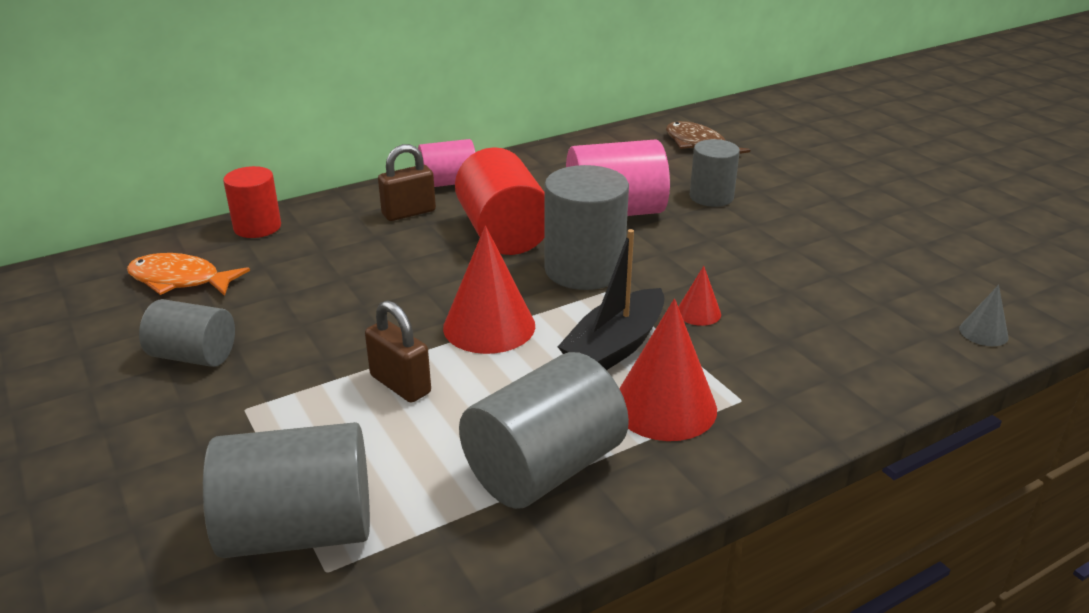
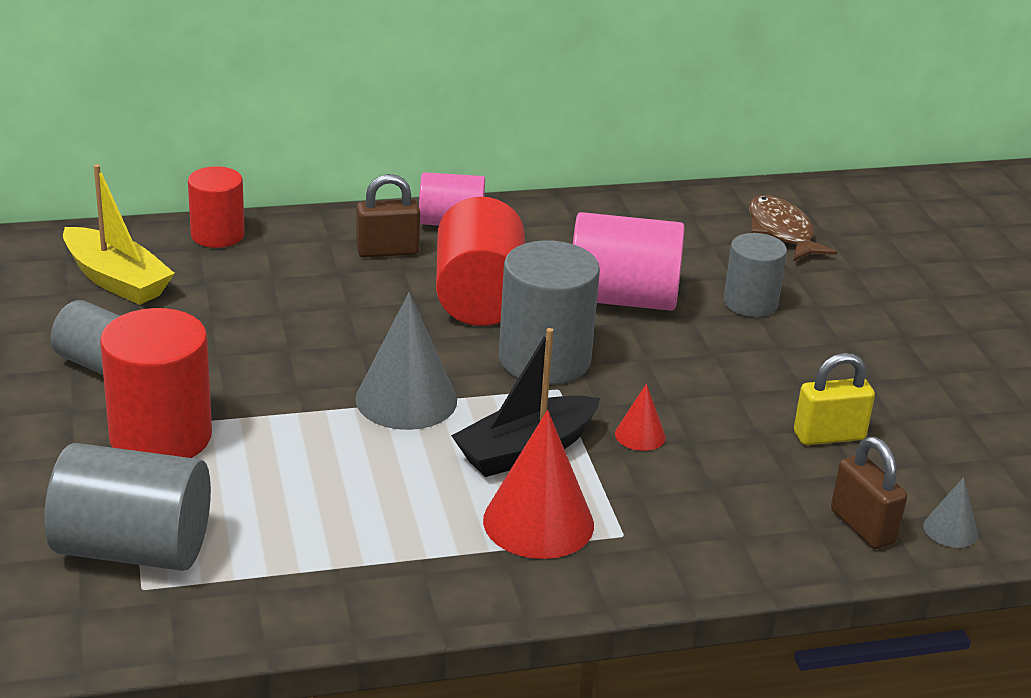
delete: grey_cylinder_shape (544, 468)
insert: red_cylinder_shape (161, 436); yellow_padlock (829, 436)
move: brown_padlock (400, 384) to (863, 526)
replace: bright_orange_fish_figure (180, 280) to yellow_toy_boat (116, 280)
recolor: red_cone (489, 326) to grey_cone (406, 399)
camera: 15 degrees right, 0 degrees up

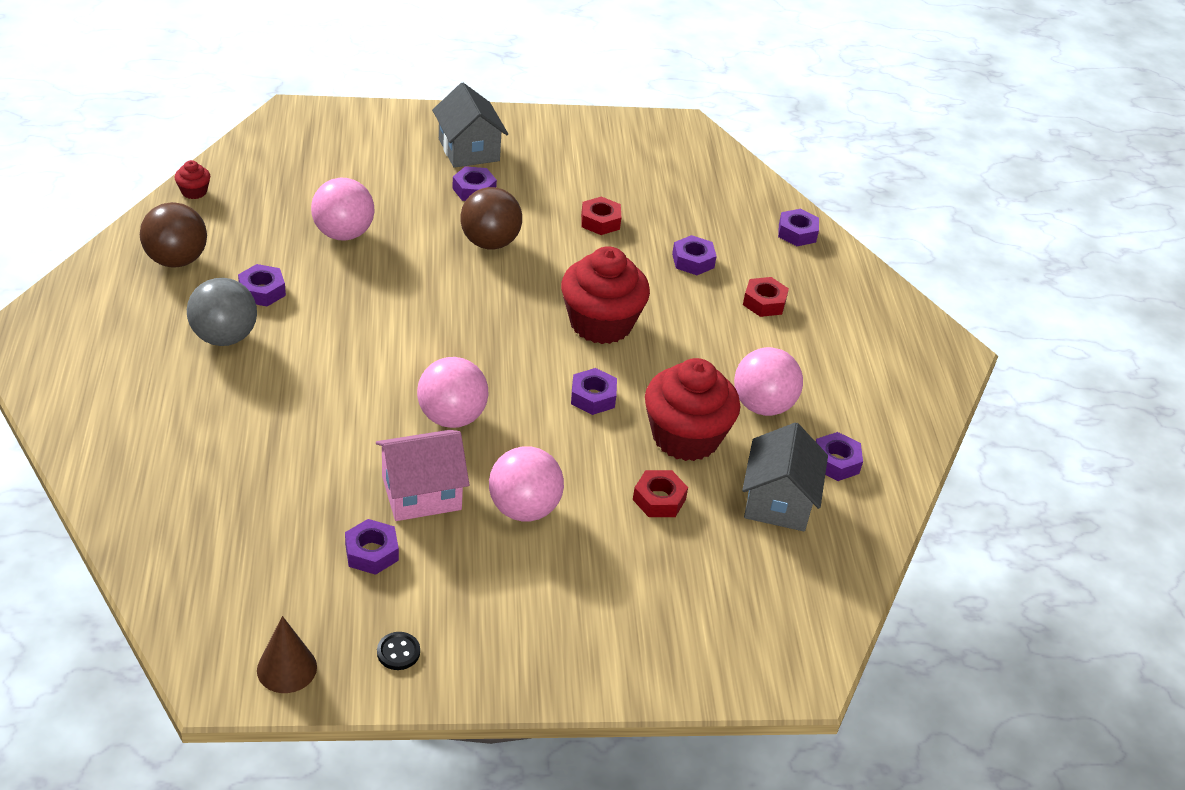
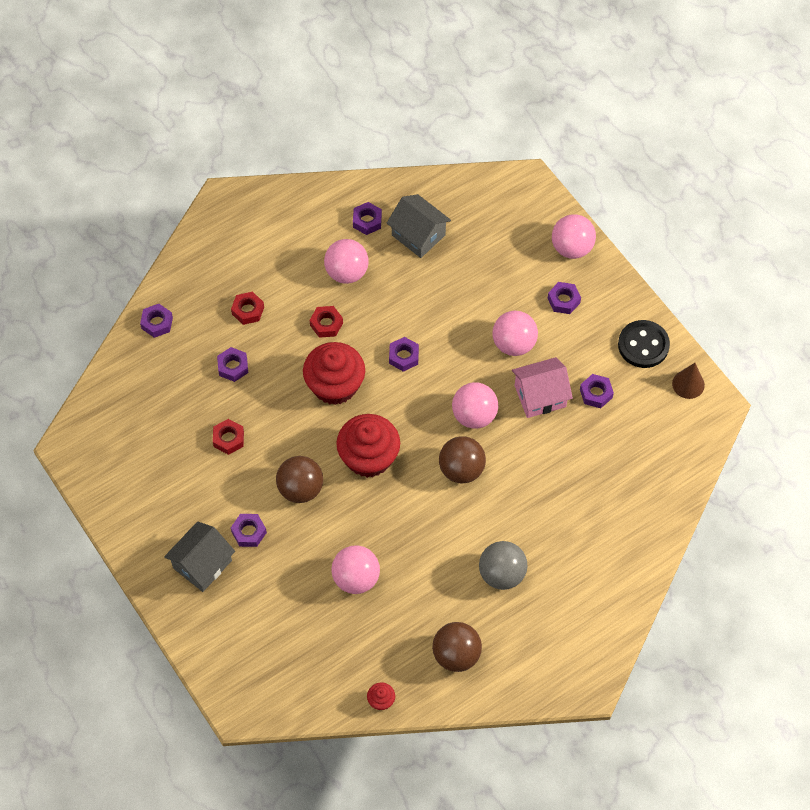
insert: brown_play_ball (461, 469); rosy_play_ball (571, 248)
move: royal_purple_nut (262, 291) to (563, 300); red_nut (659, 499) to (326, 324); red_fairy_cake (685, 437) to (369, 457)
rotate: rosy_toy_house (421, 493) = (540, 396) 60 degrees counterclockwise; grey_toy_house (778, 501) = (418, 235) 60 degrees clockwise
resize: black_shirt_button (398, 652) = (643, 345) x2.15
camera: 115 degrees left, 20 degrees up

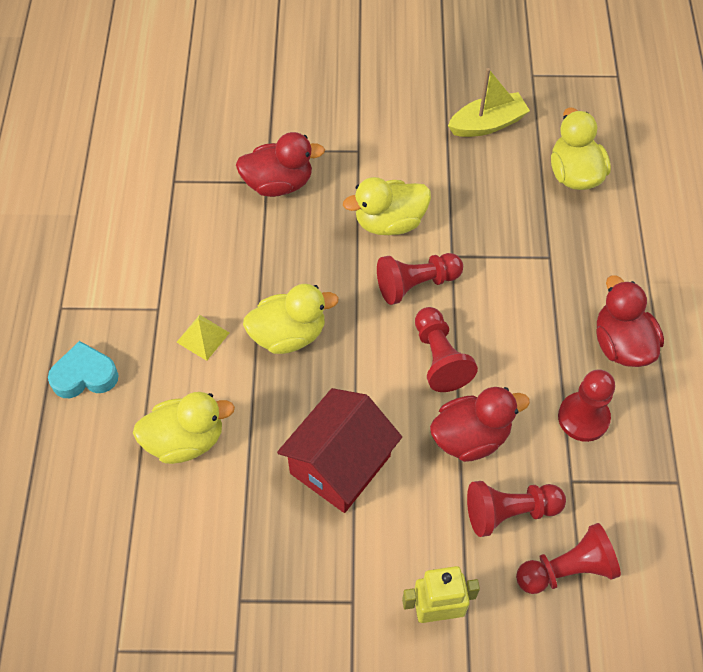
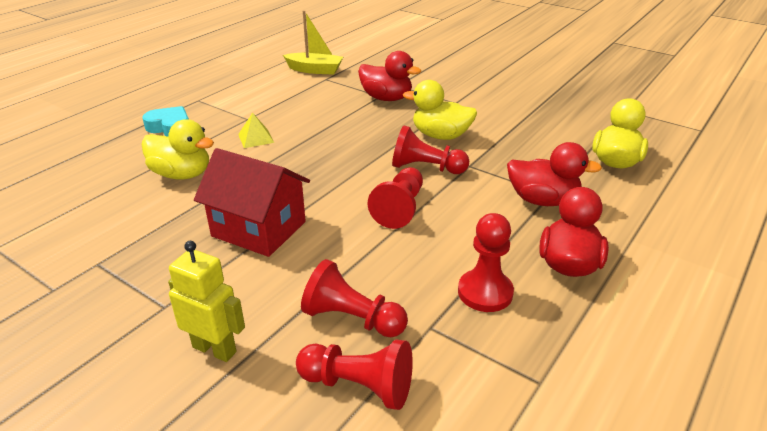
delete: yellow_duck (288, 334)
move: red_duck (471, 437) to (542, 200); yellow_toy_boat (487, 124) to (314, 70)
rotate: red_toy_house (340, 464) = (259, 229) 45 degrees clockwise
camera: 35 degrees right, 25 degrees down

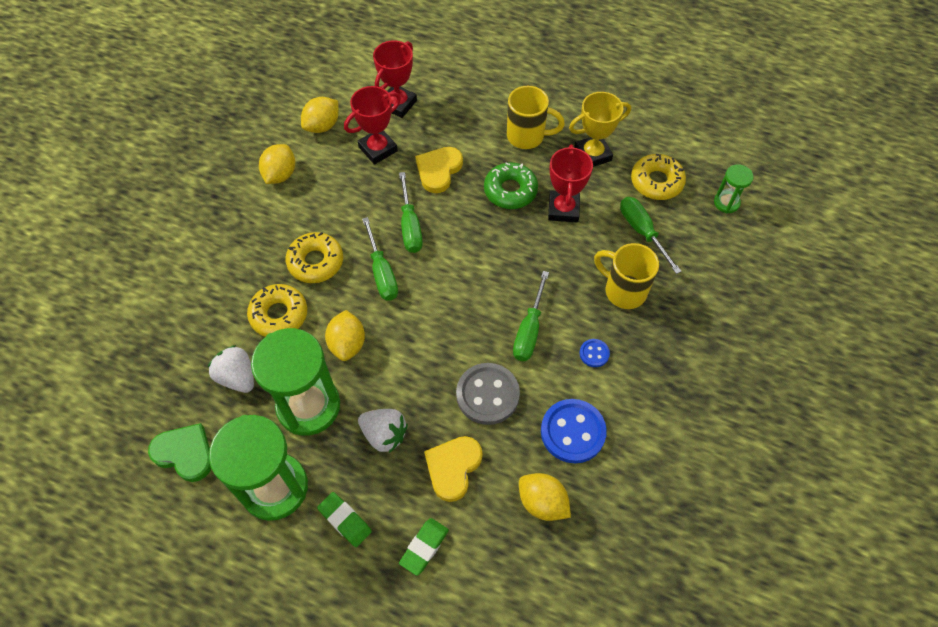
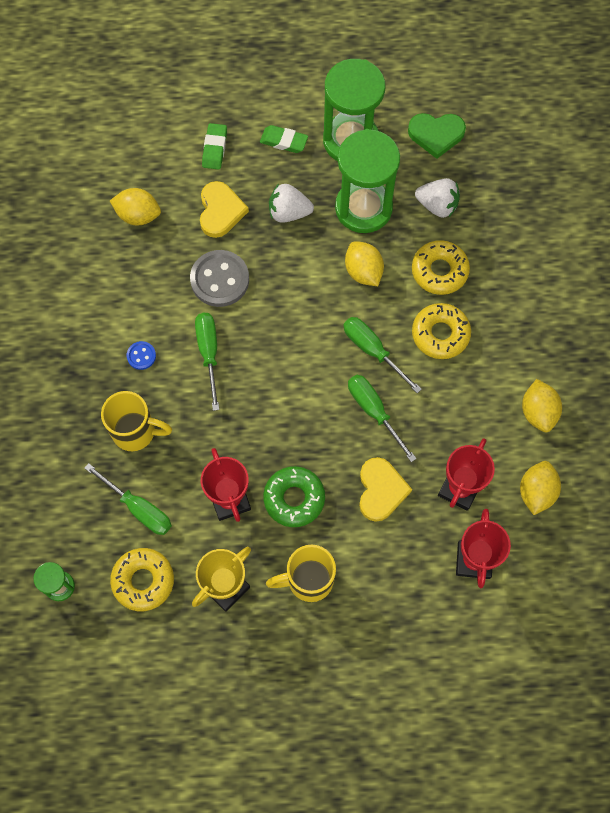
delete: blue_shirt_button (573, 432)
camera: 155 degrees right, 10 degrees up

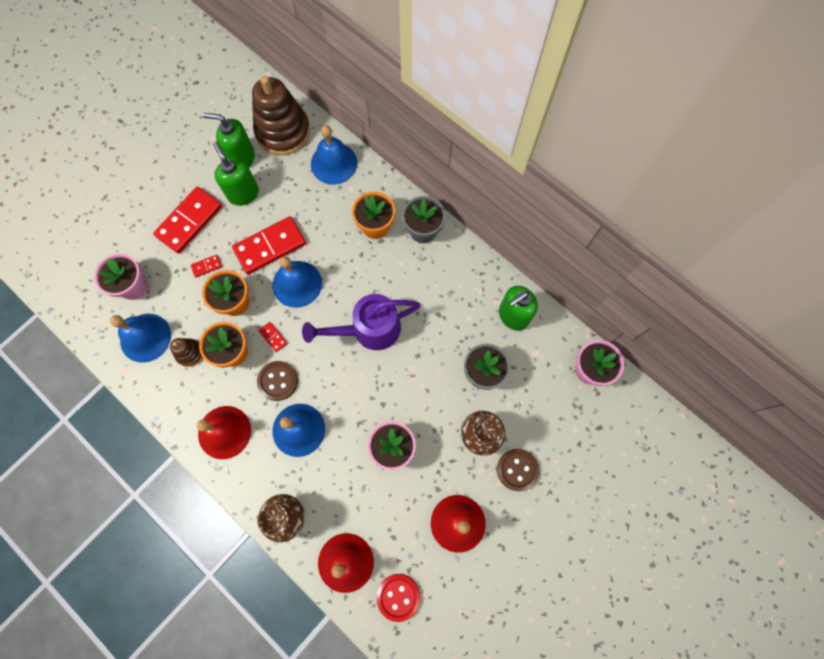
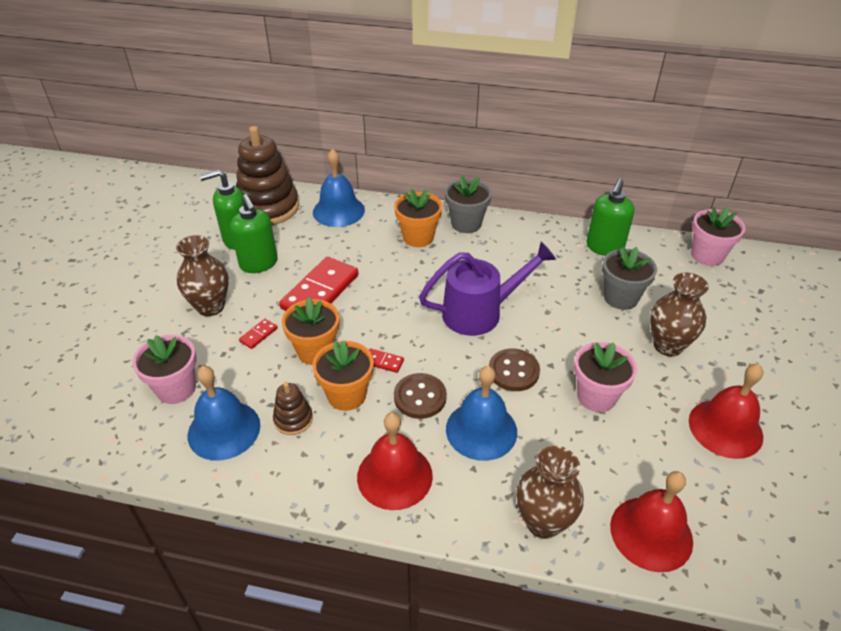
delete: blue_bell (297, 284); red_shirt_button (398, 597)
move: brown_shirt_button (517, 470) to (513, 371)
replace: red_domino_piece (189, 221) to brown_tall_vase (210, 307)
rotate: emerald_pump_bottle (243, 193) = (259, 264) 150 degrees counterclockwise; royal_purple_sprinkling_can (369, 329) = (480, 312) 150 degrees counterclockwise
camera: 30 degrees left, 30 degrees down

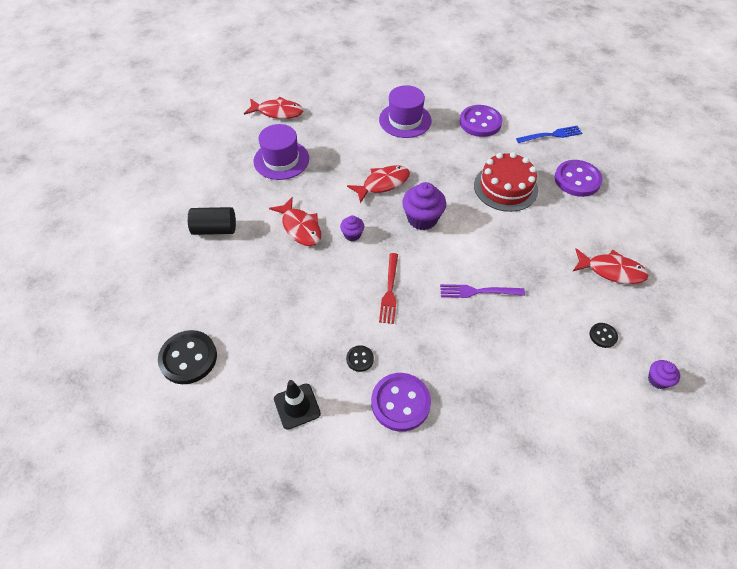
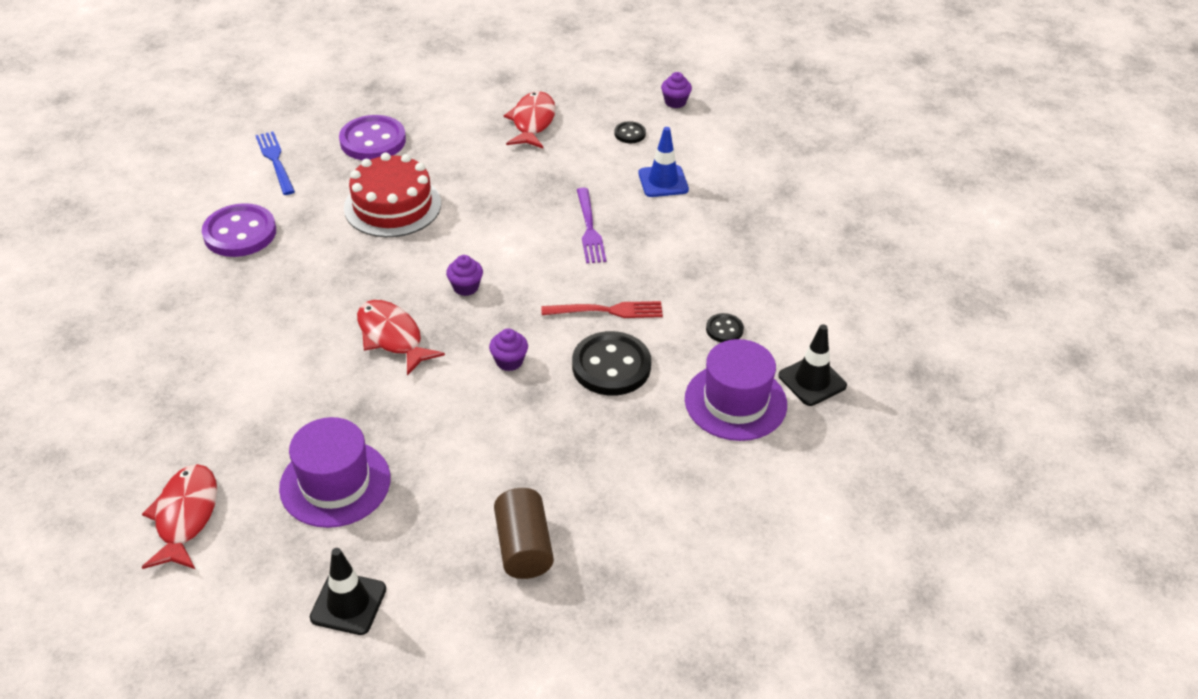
delete: red_fish_figure (300, 227); royal_purple_shirt_button (400, 403)
insert: black_road_cone (348, 603); blue_road_cone (663, 181)
move: black_shirt_button (188, 358) to (611, 366); royal_purple_top_hat (405, 120) to (735, 402)
recolor: black_cylinder_shape (215, 229) to brown_cylinder_shape (524, 547)
resize: royal_purple_fairy_cake (422, 219) = (466, 287) x0.55
camera: 100 degrees left, 10 degrees down

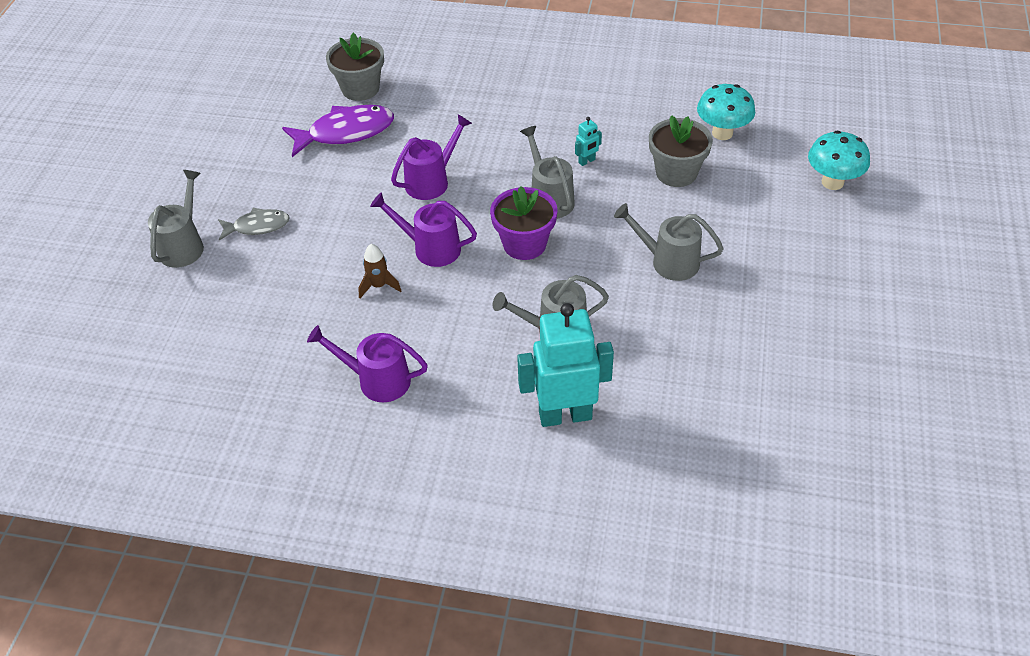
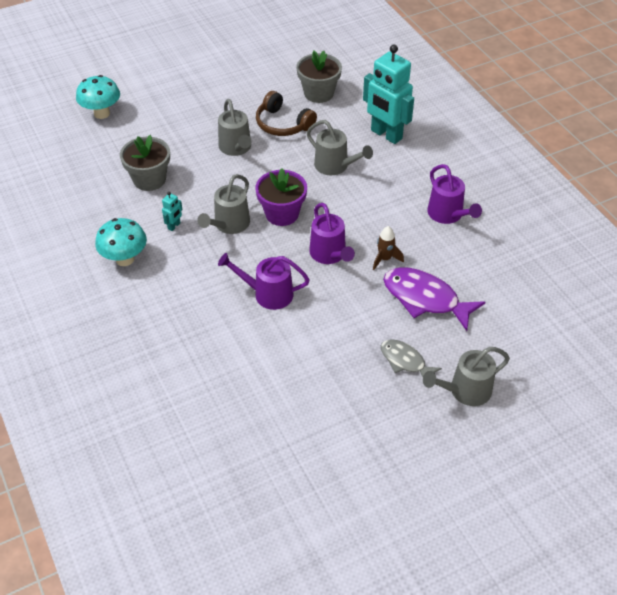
insert: brown_headphones (283, 124)
move: royal_purple_fish_figure (346, 132) to (425, 299); grey_plant_pot (360, 89) to (318, 93); turquoise_mushroom (722, 133) to (125, 259)
rotate: turquoise_robot (587, 161) = (174, 226) 105 degrees clockwise
camera: 130 degrees left, 0 degrees up

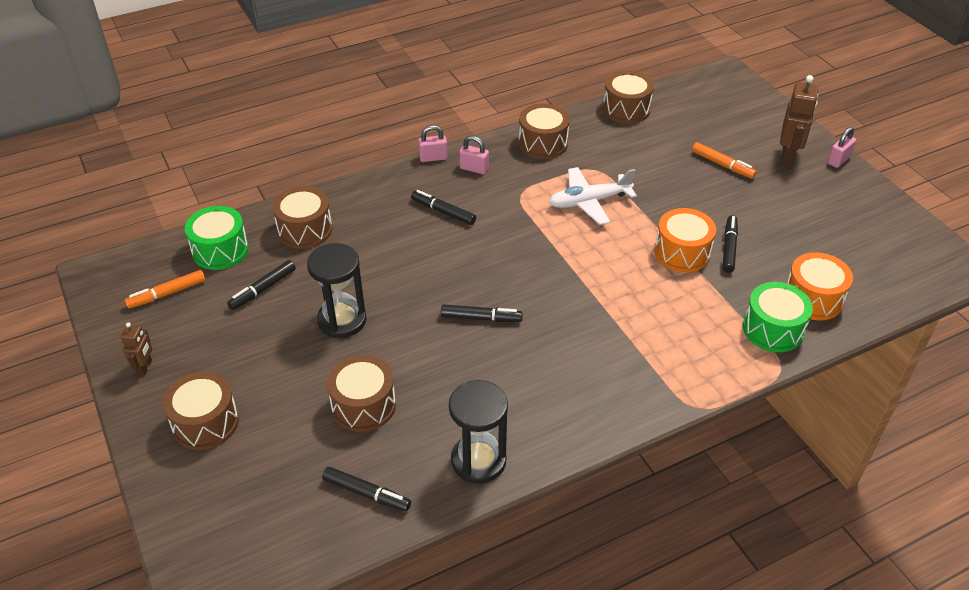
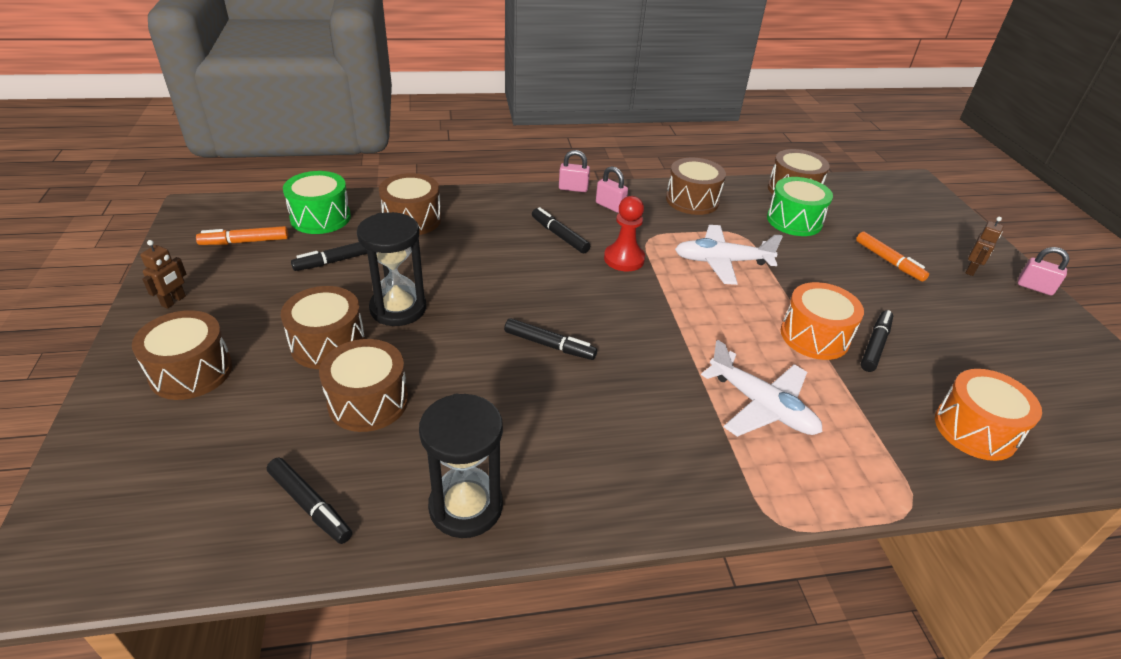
insert: brown_drum (328, 344); red_pawn (624, 259); white_aeroplane (761, 406)
move: emerald_drum (773, 329) to (794, 221)
rotate: rosy_padlock (838, 160) = (1034, 287) 60 degrees clockwise
resize: brown_robot (788, 156) = (971, 270) x0.56
camera: 15 degrees right, 5 degrees down

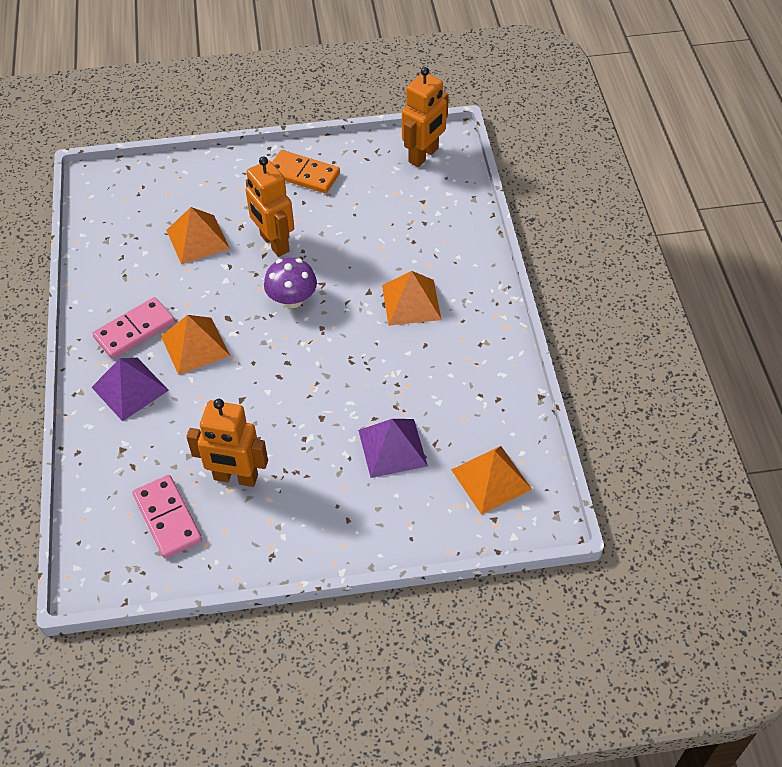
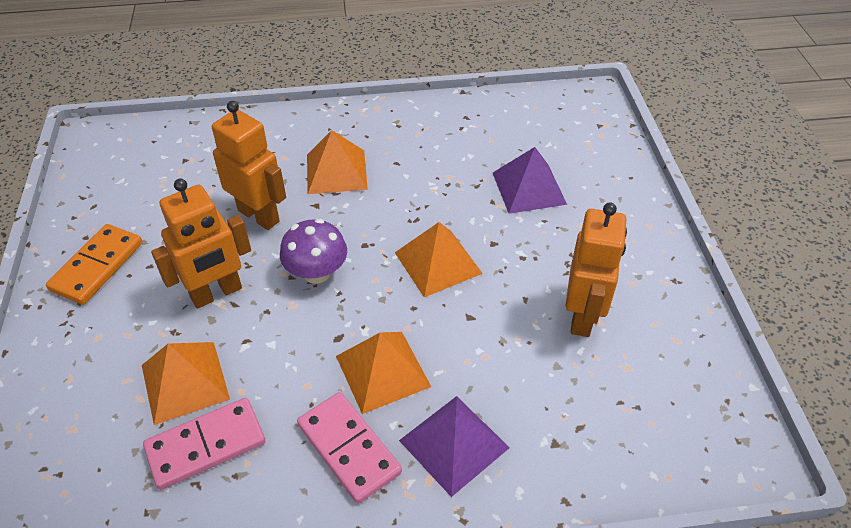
move: rosy_domino_piece (167, 518) to (206, 445); bright_orange_robot (424, 155) to (259, 215); bright_orange_solid_pyramid (491, 479) to (438, 262)
camera: 90 degrees left, 5 degrees down

